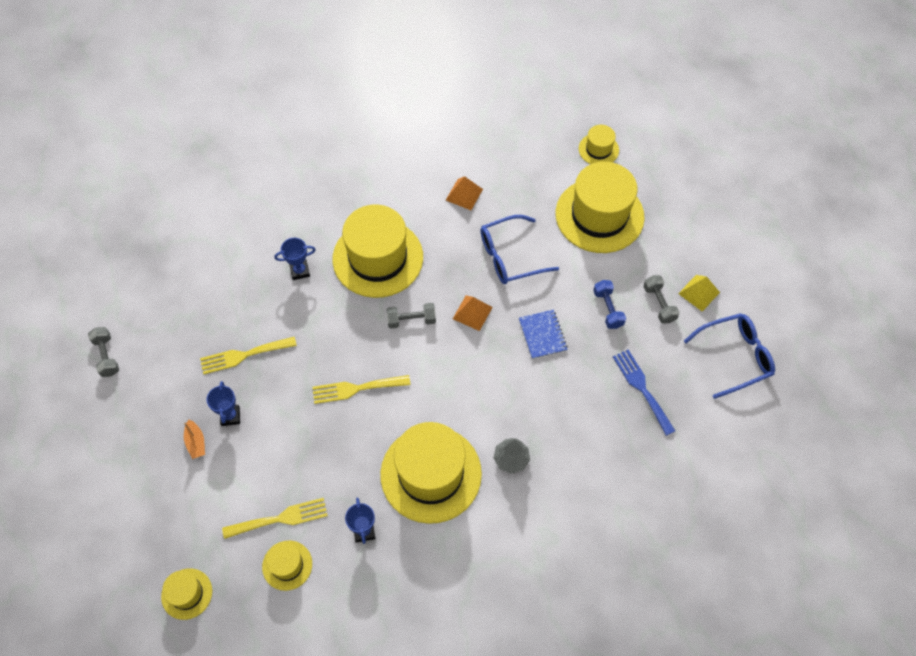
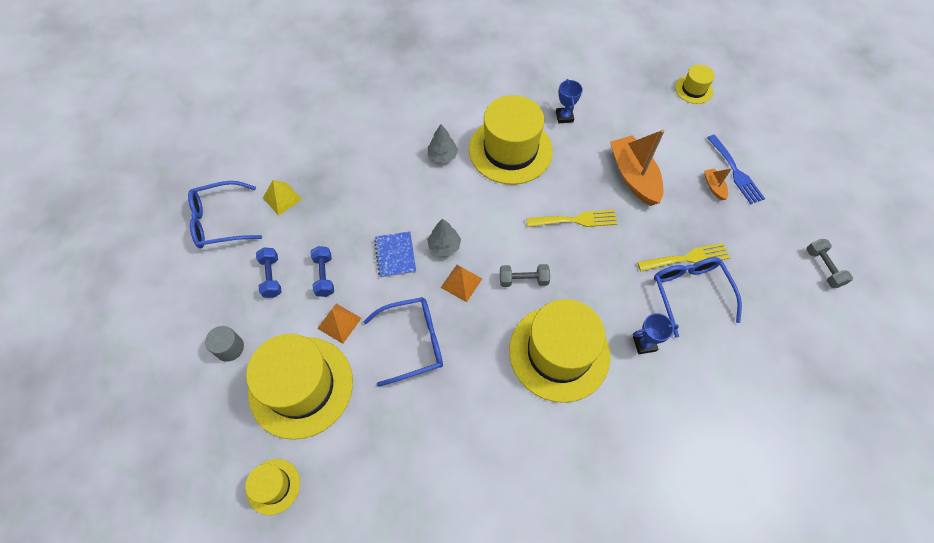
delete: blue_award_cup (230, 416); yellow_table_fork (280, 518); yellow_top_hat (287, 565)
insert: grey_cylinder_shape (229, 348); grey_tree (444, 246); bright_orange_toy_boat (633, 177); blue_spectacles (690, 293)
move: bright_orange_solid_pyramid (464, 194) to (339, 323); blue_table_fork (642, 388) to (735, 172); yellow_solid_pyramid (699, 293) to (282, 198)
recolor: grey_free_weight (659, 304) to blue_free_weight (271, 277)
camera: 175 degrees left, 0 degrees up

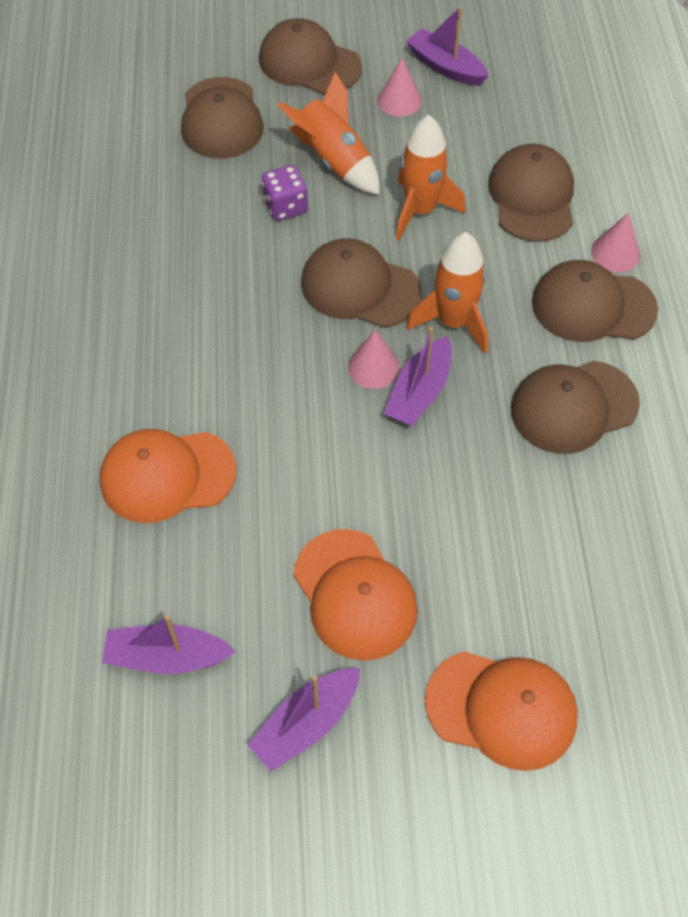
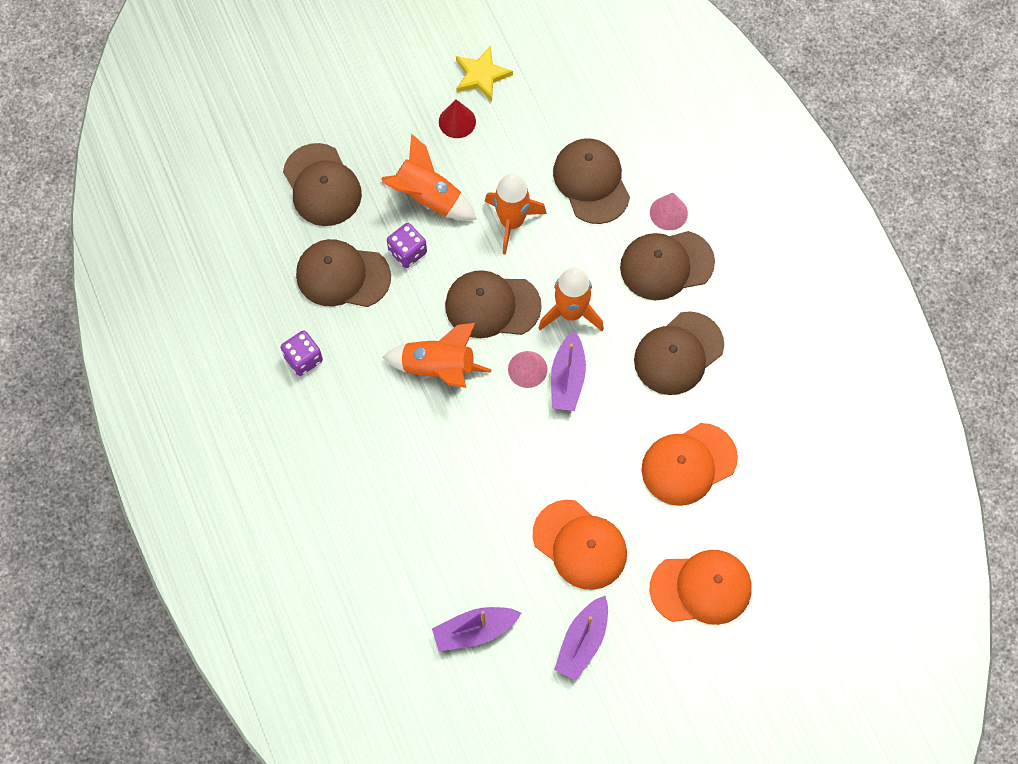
insert: royal_purple_game_die (303, 359); bright_orange_toy_rocket (438, 368)
move: bright_orange_peaked_cap (167, 476) to (688, 464); brown_peaked_cap (309, 63) to (342, 275)
replace: royal_purple_toy_boat (445, 67) to yellow_star_shape (481, 76)
recolor: rosy_cone (399, 100) to red_cone (457, 121)
camera: 20 degrees left, 10 degrees up

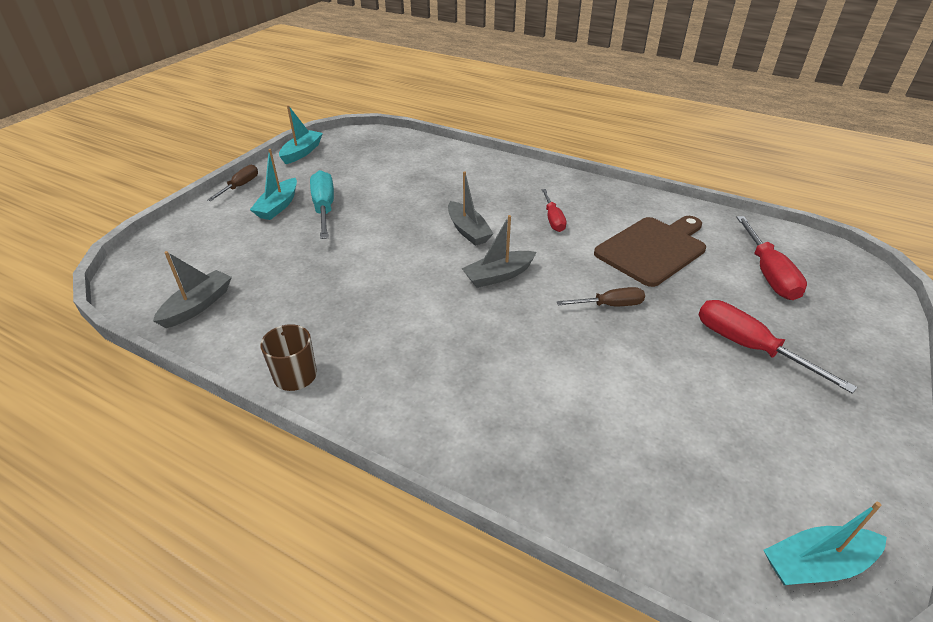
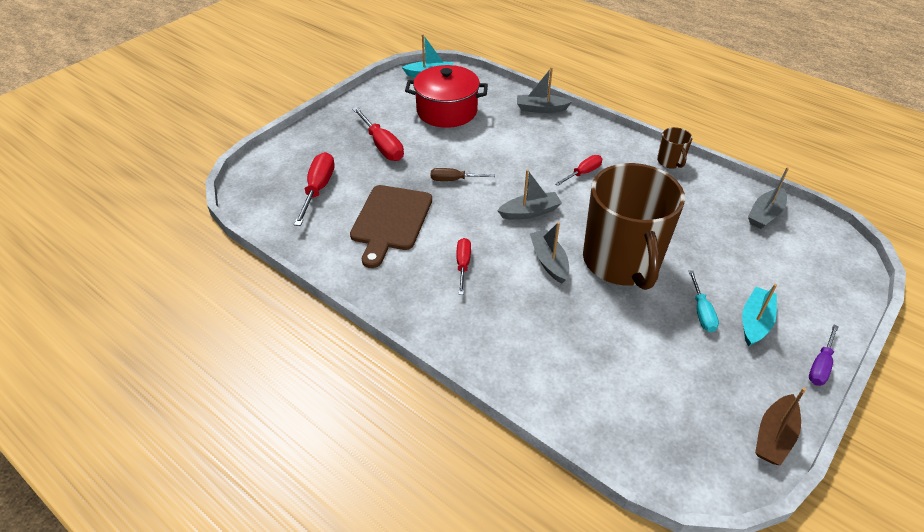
insert: red_pot (447, 111); grey_toy_boat (541, 109); red_hand_screwdriver (583, 173); brown_tea_mug (621, 261)
recolor: brown_hand_screwdriver (240, 186) to royal_purple_hand_screwdriver (820, 365); turquoise_toy_boat (302, 152) to brown_toy_boat (774, 436)
rotate: brown_bread_board (653, 249) = (390, 221) 45 degrees counterclockwise
resize: turquoise_hand_screwdriver (324, 208) = (701, 312) x0.63
camera: 170 degrees left, 5 degrees up

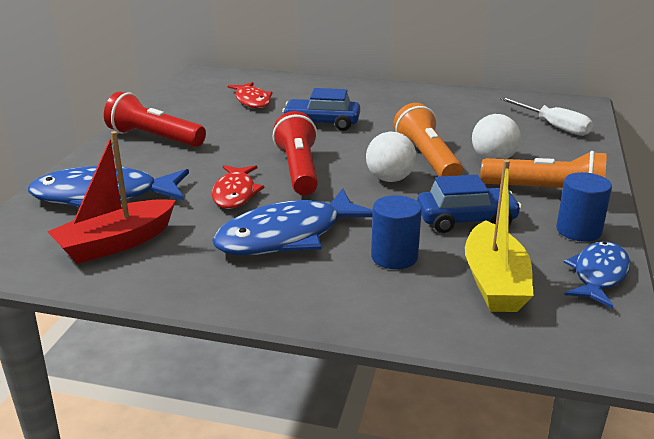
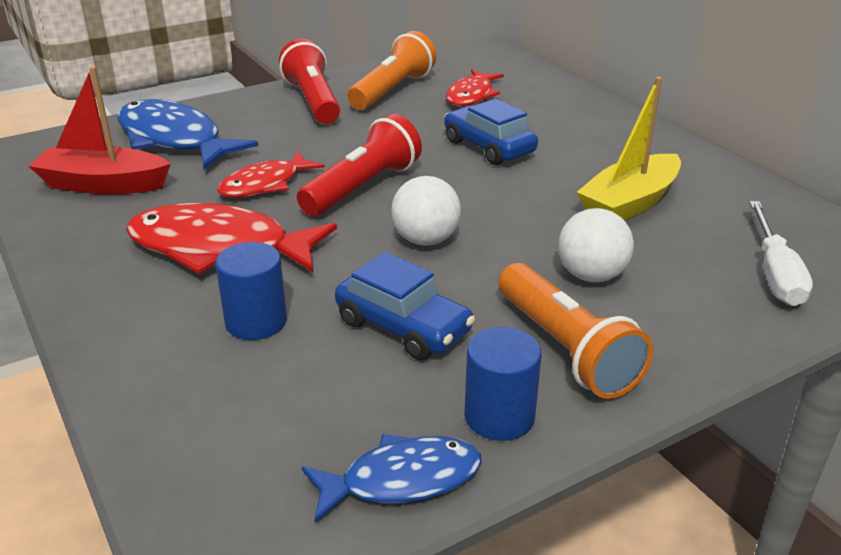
move: bright_orange_flashlight (427, 159) to (392, 90); yellow_toy_boat (494, 282) to (629, 203)
recolor: blue_fish_figure (287, 236) to red_fish_figure (219, 248)
camera: 45 degrees right, 5 degrees up

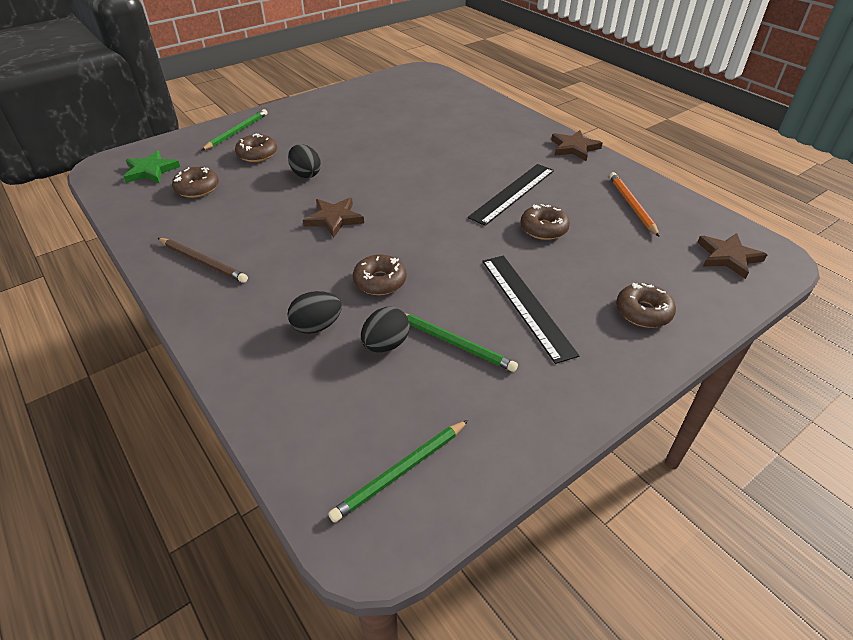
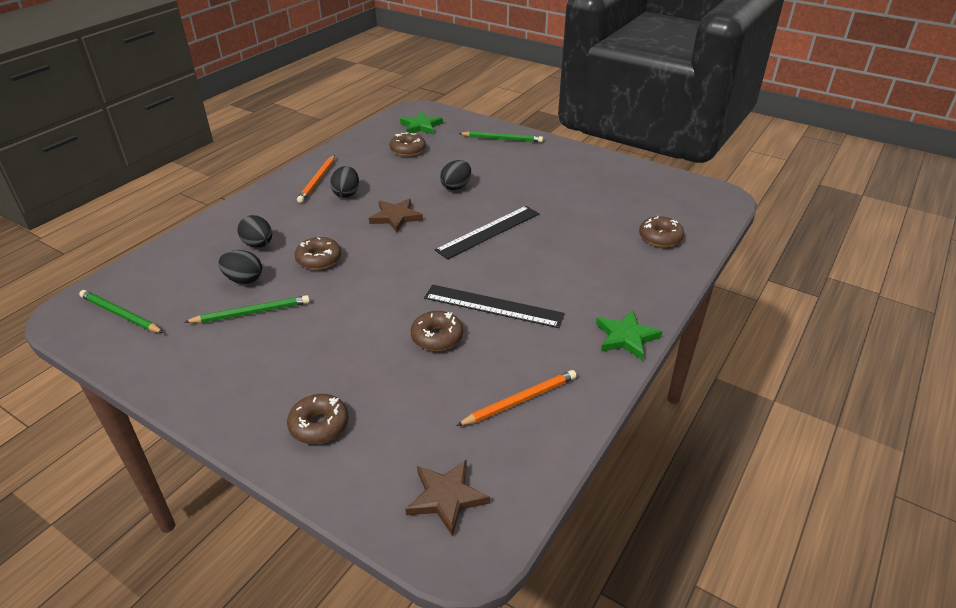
insert: black_egg (346, 193)
move: brown_donut (257, 154) to (660, 237); black_straightedge (527, 305) to (488, 232)
recolor: brown_lead_pencil (203, 262) to bright_orange_lead_pencil (317, 180); brown_star_shape (574, 148) to emerald_star_shape (626, 337)
rotate: emerald_lead_pencil (454, 343) = (251, 312) 120 degrees counterclockwise
camera: 70 degrees right, 5 degrees down

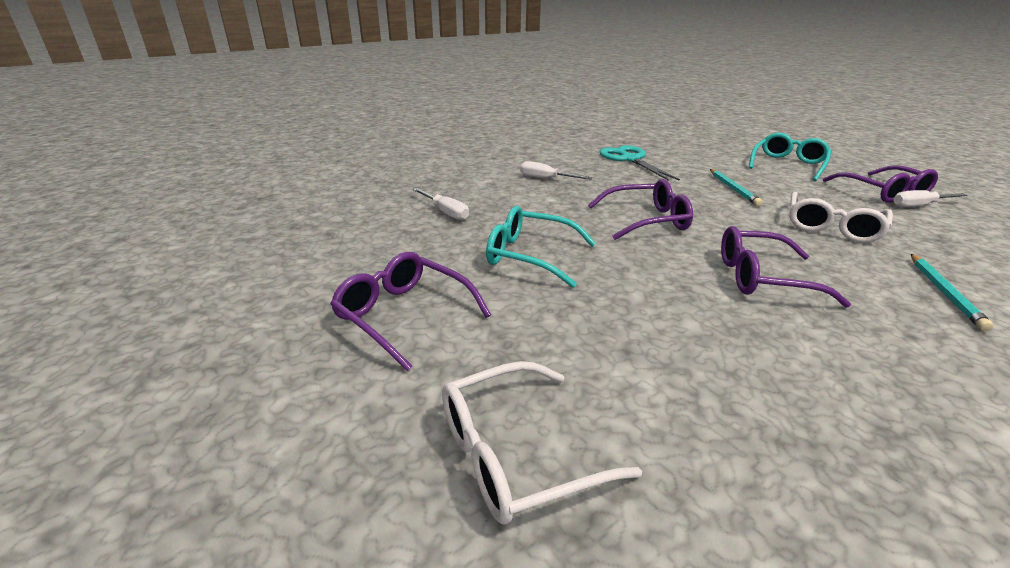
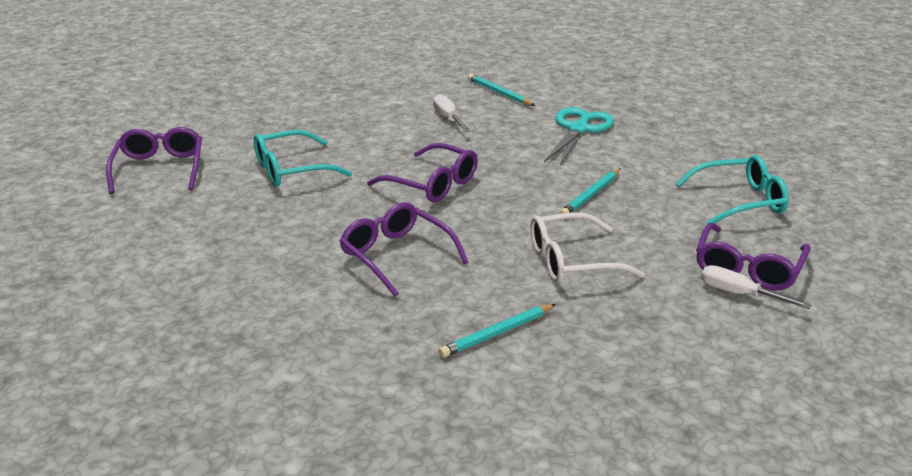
delete: white_hand_screwdriver (445, 212); white_spectacles (517, 453)
insert: turquoise_lead_pencil (499, 93)
rotate: turquoise_spectacles (531, 256) = (292, 170) 90 degrees counterclockwise
camera: 45 degrees right, 0 degrees up

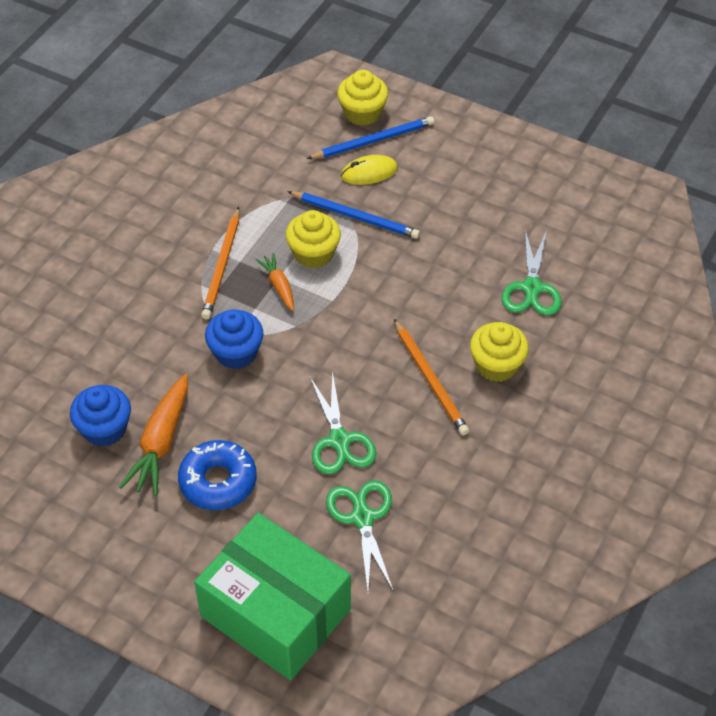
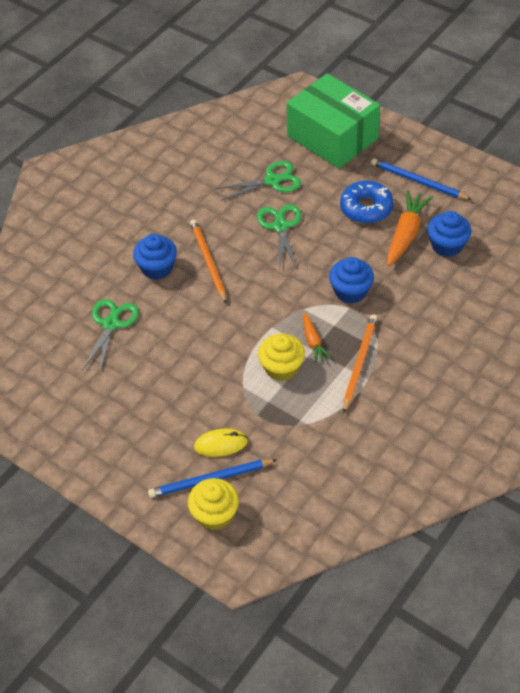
move: blue_lead_pencil (355, 217) to (418, 181)
recolor: yellow_fairy_cake (496, 365) to blue_fairy_cake (157, 268)
rotate: emerald_shears (362, 518) = (272, 181) 105 degrees counterclockwise
camera: 170 degrees left, 0 degrees up

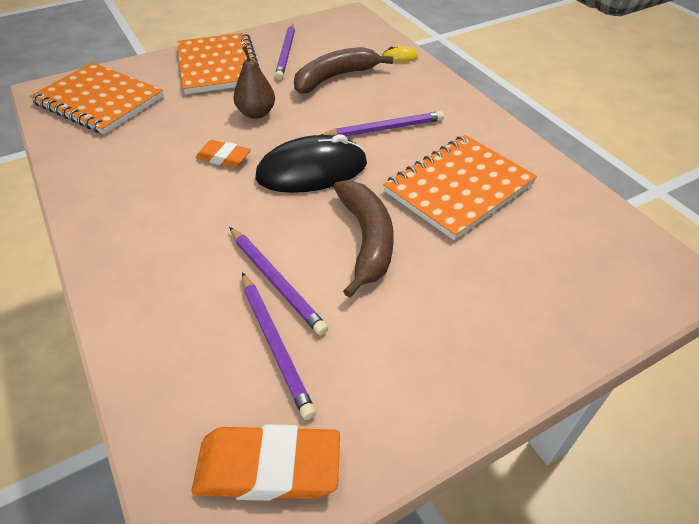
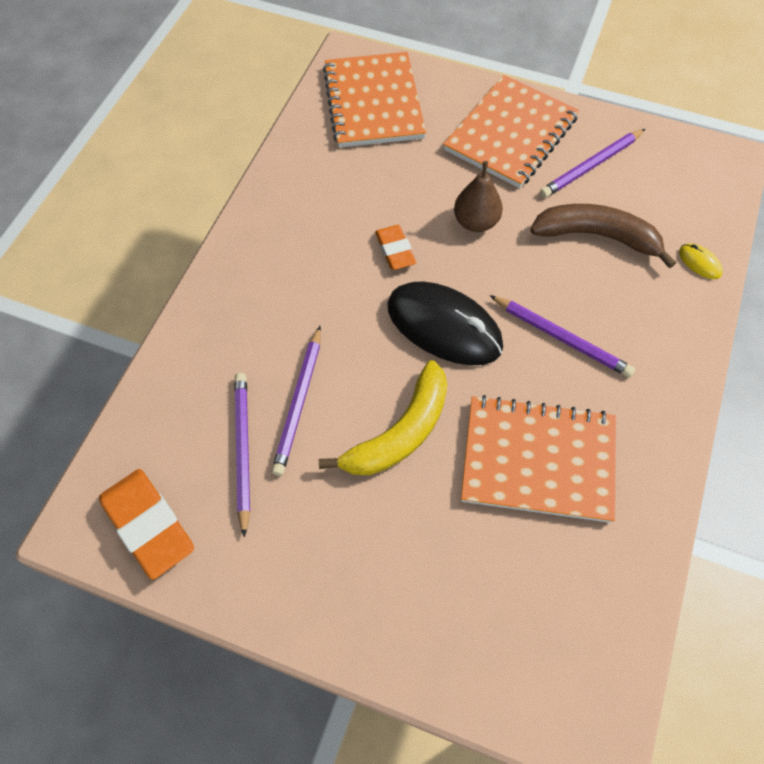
recolor: brown_banana_fruit (366, 239) to yellow_banana_fruit (400, 432)
rotate: royal_purple_lead_pencil (275, 344) = (243, 450) 150 degrees clockwise
camera: 50 degrees right, 15 degrees up

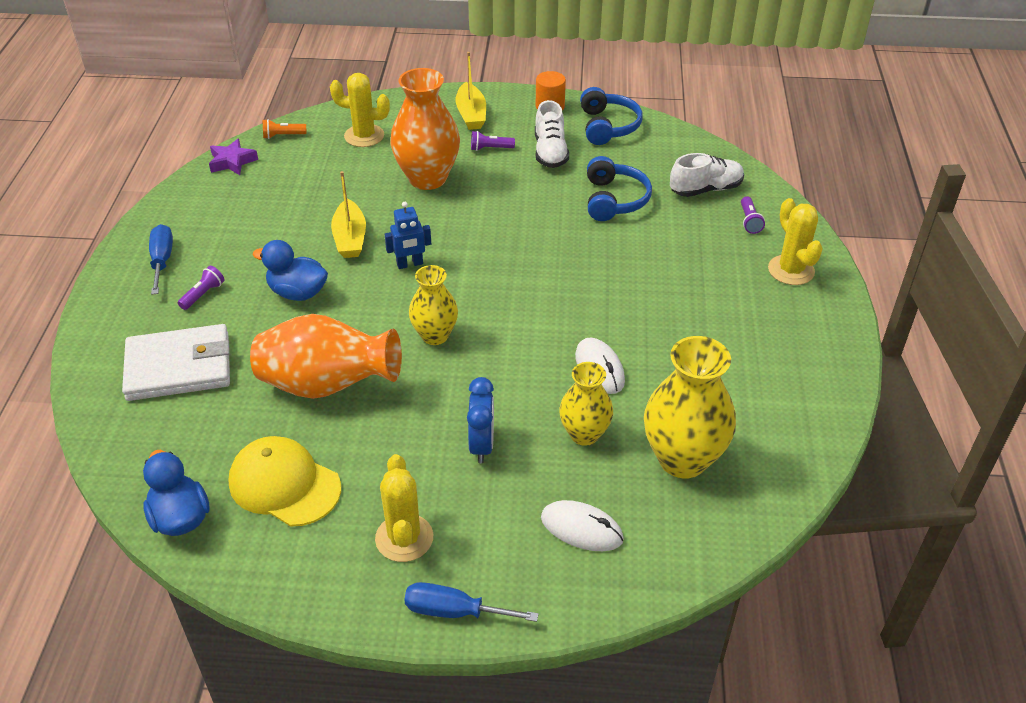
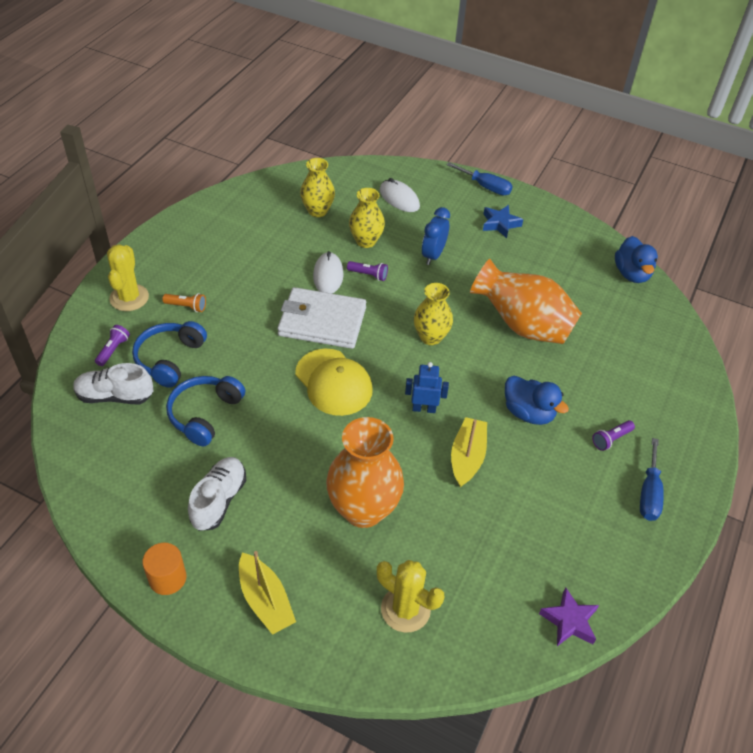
move: white_card_wallet (179, 367) to (322, 321); yellow_peaked_cap (284, 484) to (333, 382); bright_orange_flashlight (283, 136) to (186, 306); royal_purple_flashlight (490, 148) to (368, 275); blue_headphones (608, 126) to (169, 359)
replace: yellow_saguaro_cactus (404, 538) to blue_star_shape (500, 224)
rotate: yellow_toy_boat (471, 114) = (265, 600) 135 degrees clockwise
resize: yellow_tall_vase (682, 459) = (317, 211) x0.61
camera: 160 degrees left, 5 degrees up

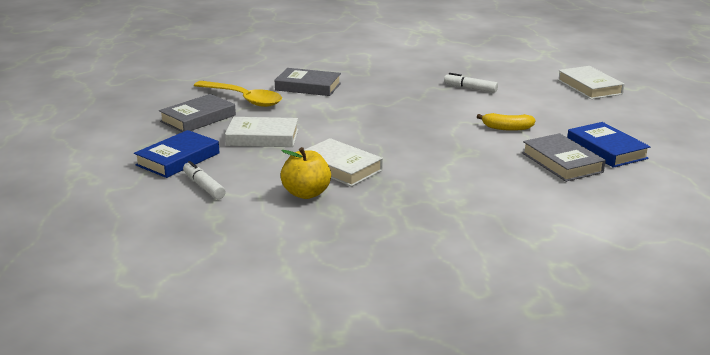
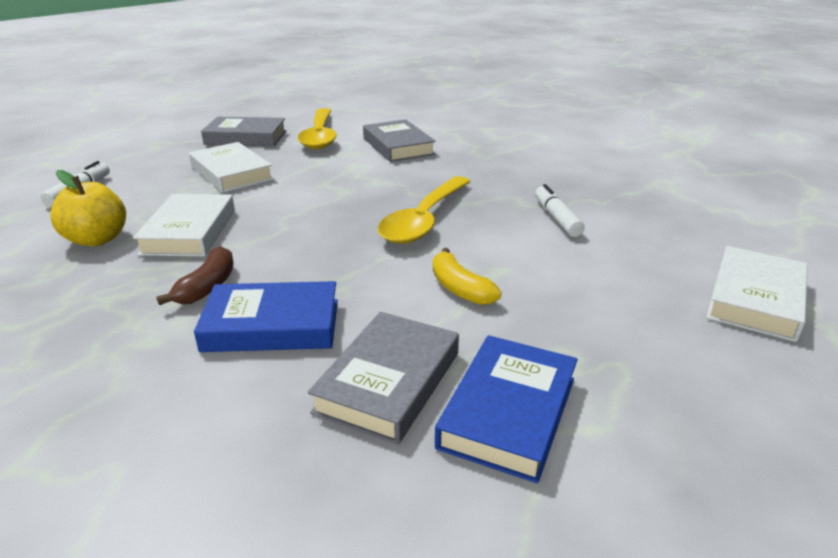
insert: brown_banana_fruit (208, 286); yellow_teaspoon (424, 220)
move: blue_book (178, 159) to (272, 325)
camera: 50 degrees right, 5 degrees up

